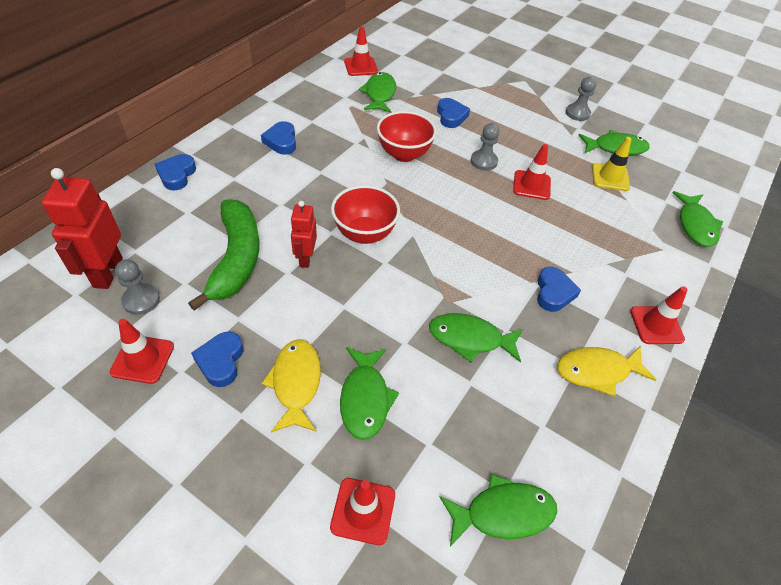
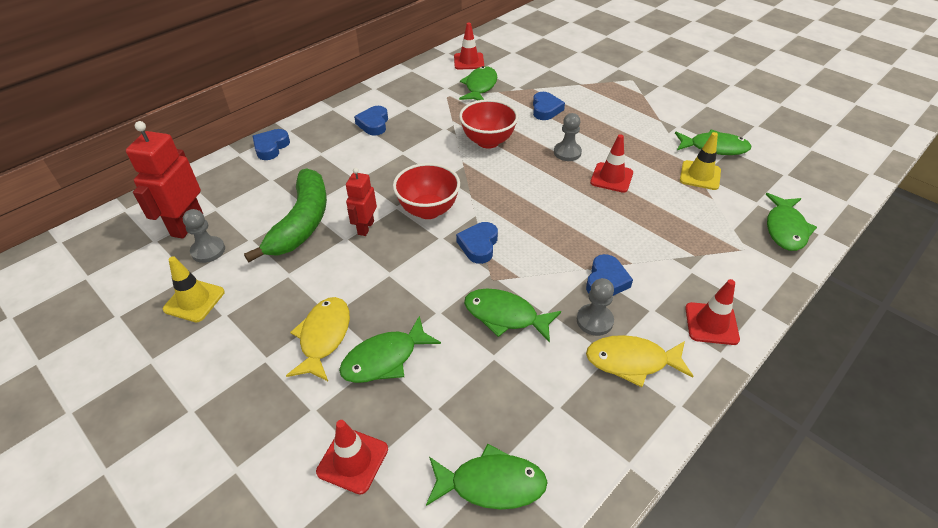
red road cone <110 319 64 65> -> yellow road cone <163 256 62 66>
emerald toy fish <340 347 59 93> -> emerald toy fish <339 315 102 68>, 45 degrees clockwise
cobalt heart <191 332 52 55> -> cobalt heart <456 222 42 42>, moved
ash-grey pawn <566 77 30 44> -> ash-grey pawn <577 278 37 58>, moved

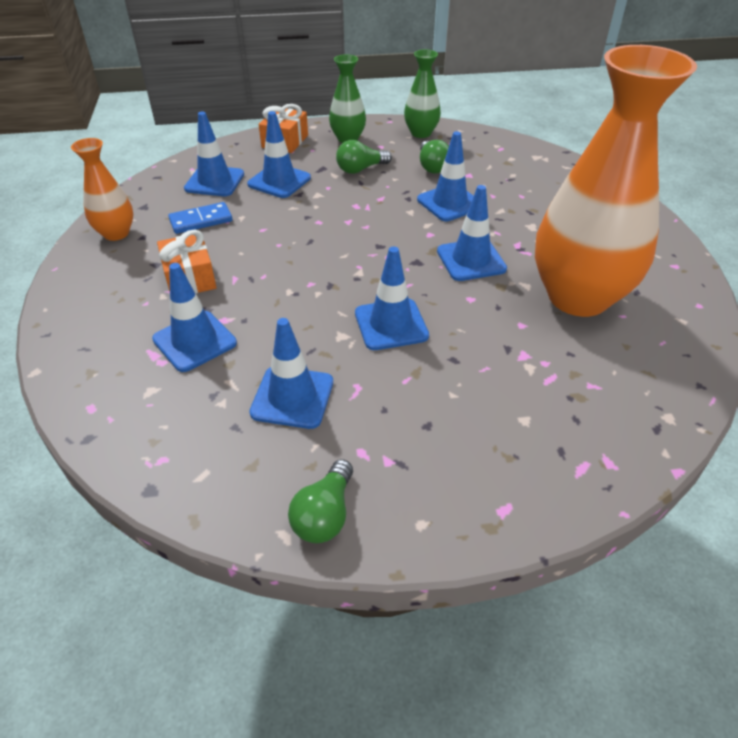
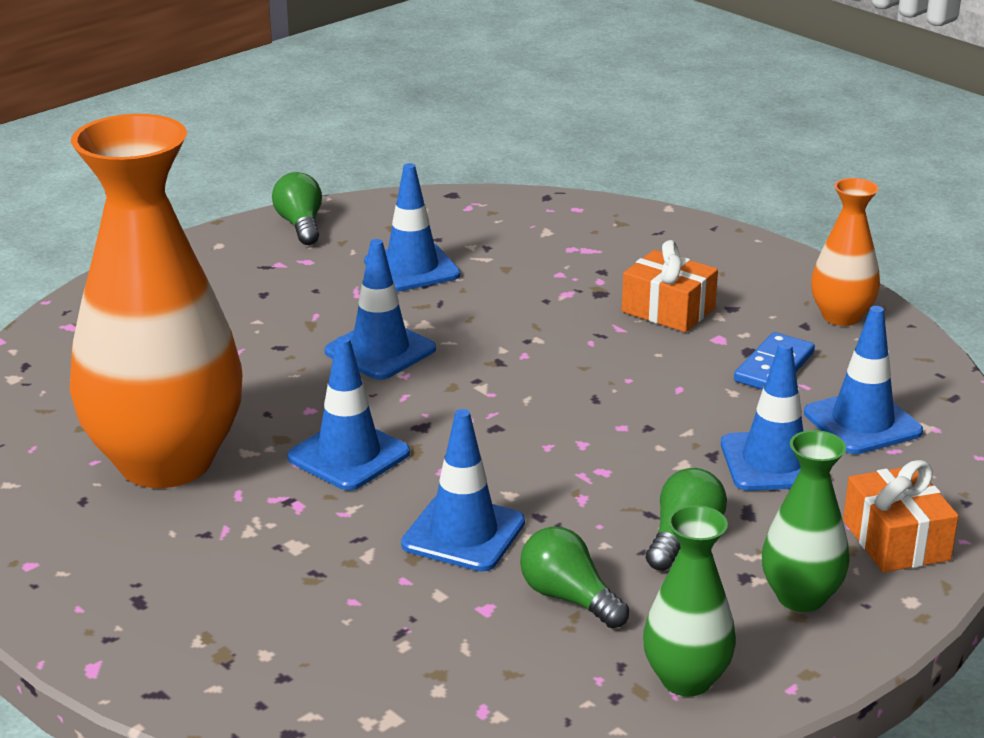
cobalt road cone <152 263 85 109> -> none

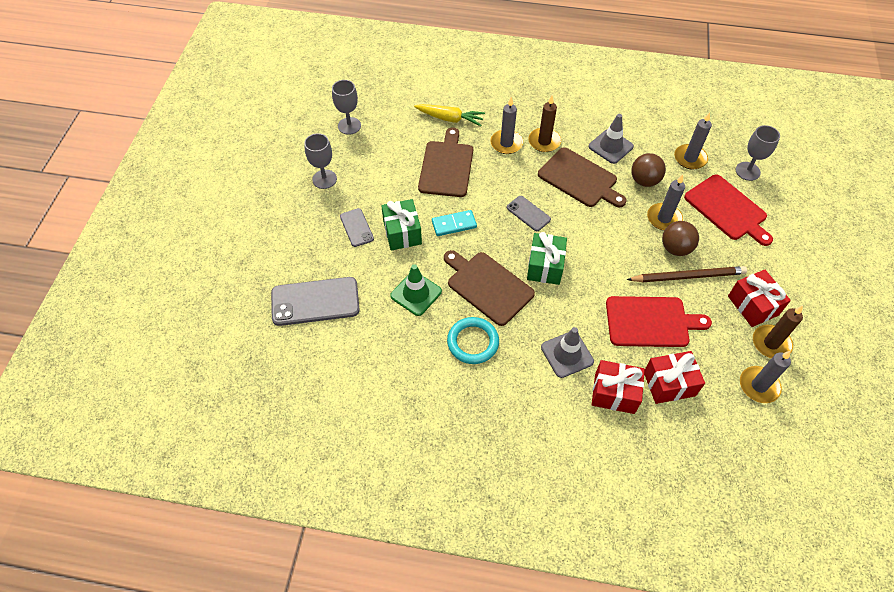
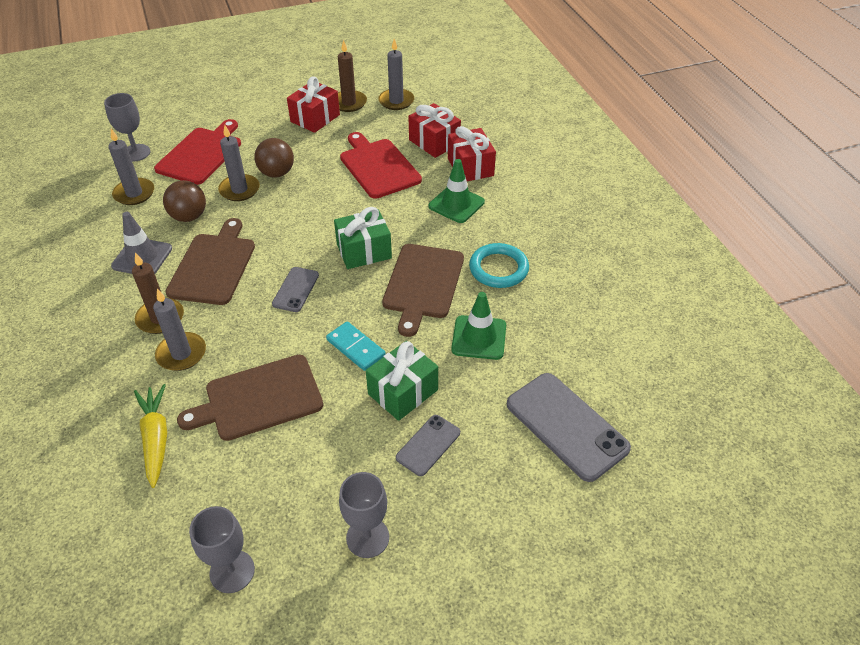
ash-grey road cone <541 327 53 51> -> emerald road cone <429 159 56 64>
brown wooden pencil <626 266 121 17> -> none

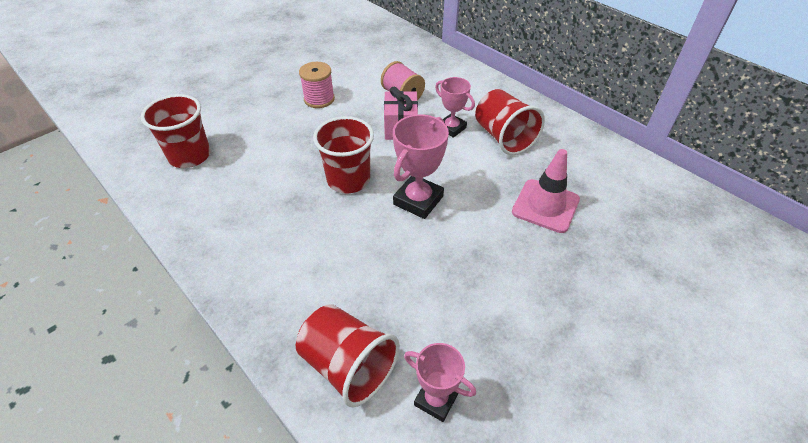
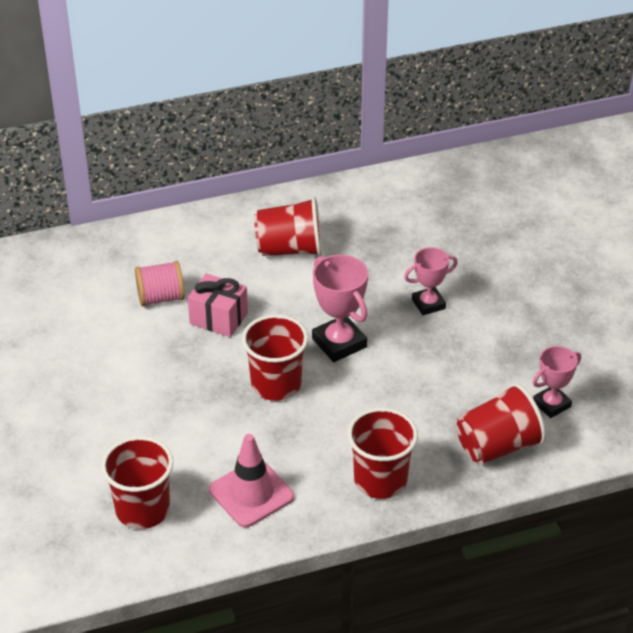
rose-pink road cone <512 149 68 84> -> rose-pink road cone <209 434 85 94>, moved
none -> red tumbler <347 408 71 91>
rose-pink trophy <435 77 40 61> -> rose-pink trophy <404 247 54 68>, moved
rose-pink reel of thread <299 62 36 46> -> none

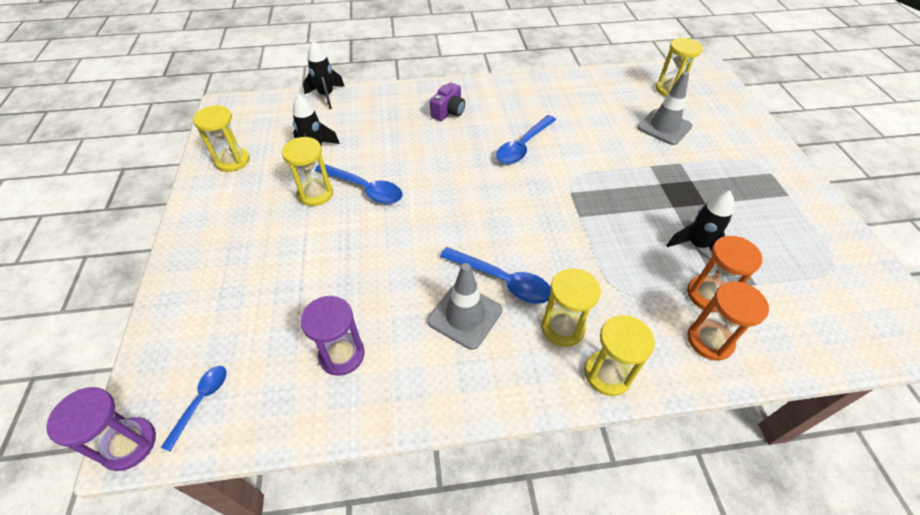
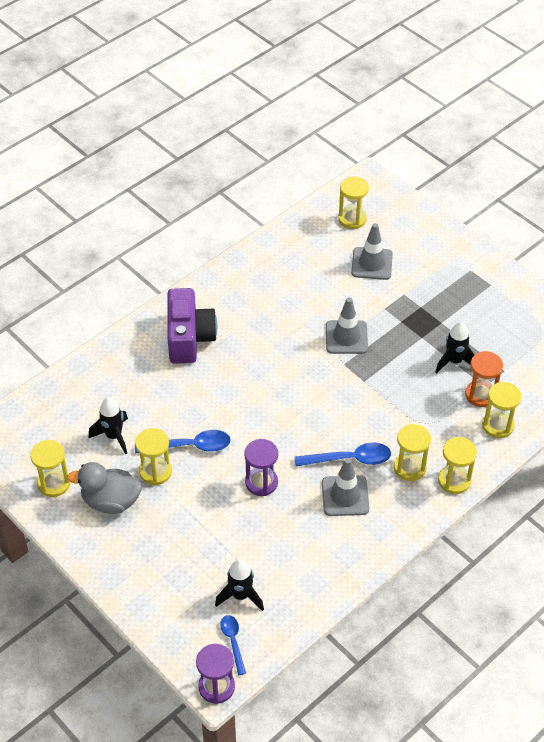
none -> ash-grey rubber duck <67 462 75 52>
purple camera <430 82 35 39> -> purple camera <167 288 50 76>, x1.84
jet-black toy rocket <303 41 42 68> -> jet-black toy rocket <215 559 49 52>, moved
purple sandglass <300 296 65 80> -> purple sandglass <244 439 34 57>, moved
none -> ash-grey road cone <326 297 42 57>
bright orange sandglass <687 281 82 80> -> yellow sandglass <482 382 39 56>
cobalt teaspoon <496 115 60 49> -> none

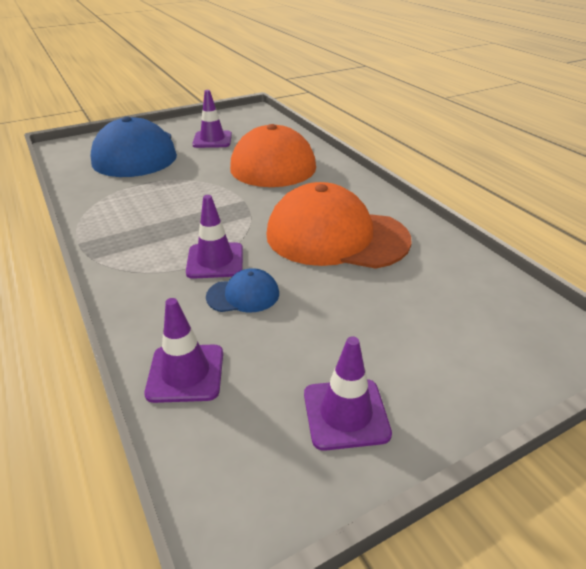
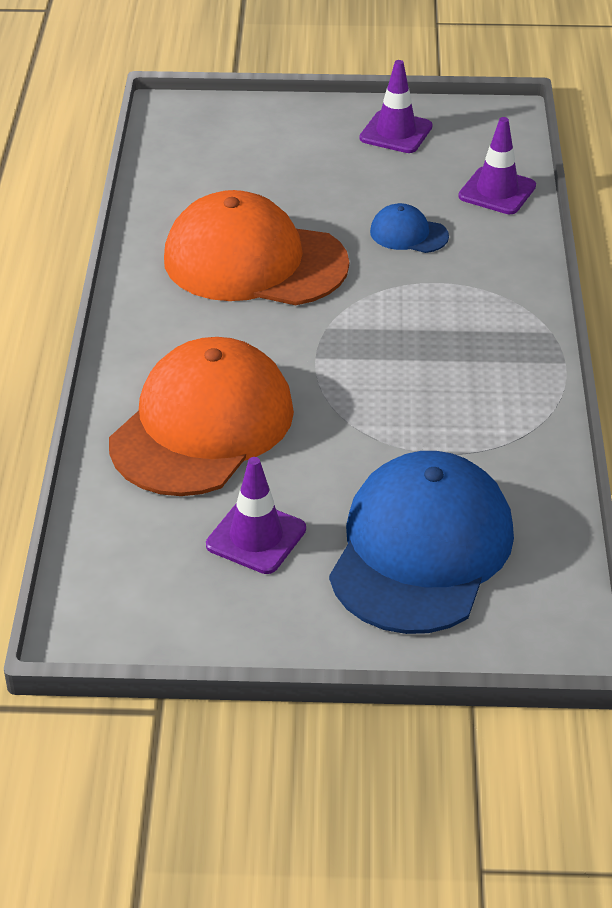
bright orange cap <266 182 146 87> -> bright orange cap <164 190 185 115>, 150 degrees clockwise
purple road cone <186 195 57 84> -> none

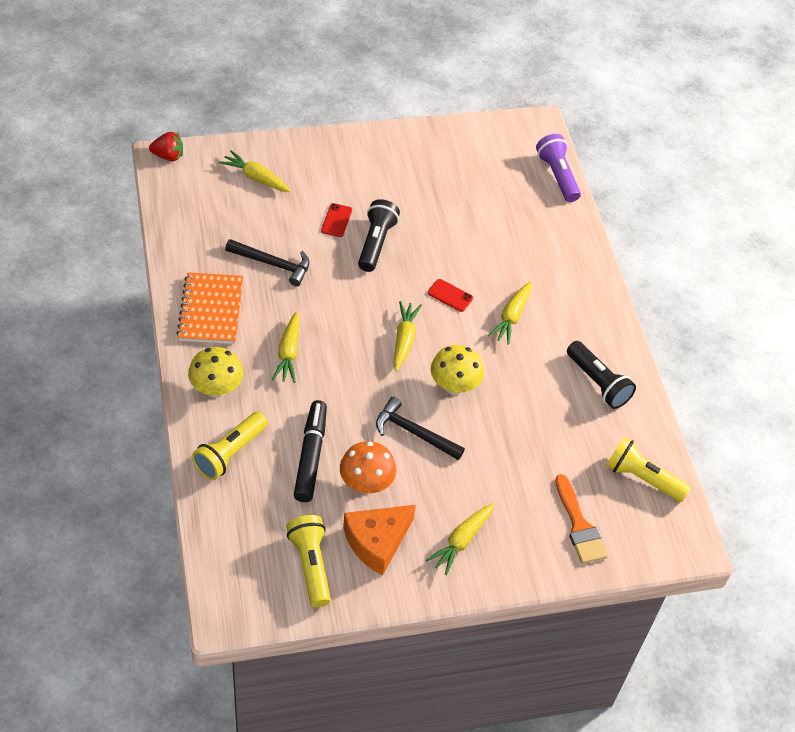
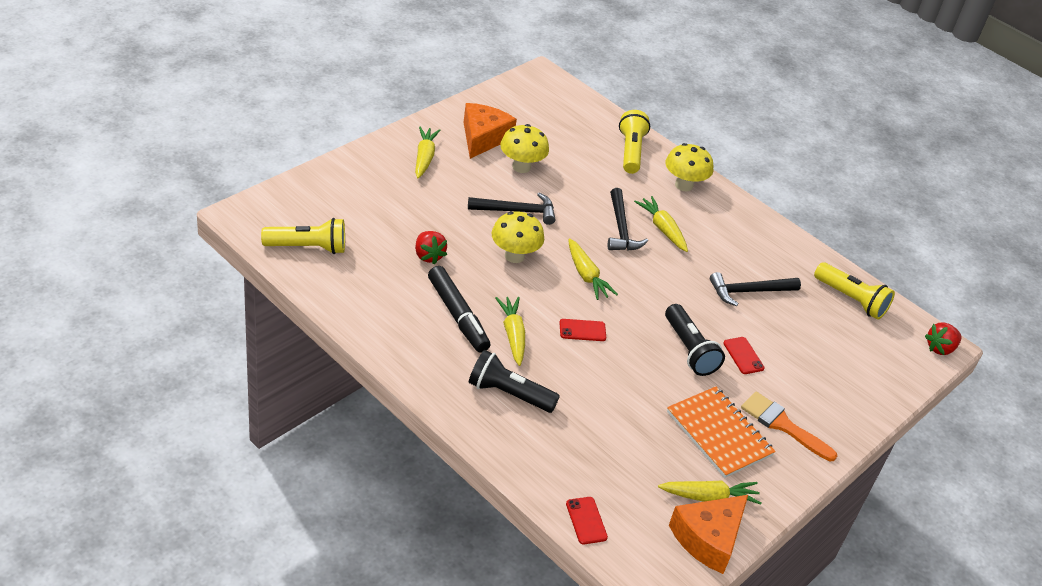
none -> red toy strawberry <415 231 32 33>
jet-black marker <294 400 33 102> -> jet-black marker <428 266 62 87>, moved
jet-black pocket torch <567 341 69 68> -> jet-black pocket torch <469 350 91 63>, moved
bright orange toadstool <340 441 57 53> -> yellow toadstool <500 124 49 49>
purple pocket torch <536 134 45 68> -> red smartphone <566 497 42 47>
none -> jet-black hammer <608 188 40 63>
yellow root vegetable <219 150 71 42> -> yellow root vegetable <658 481 104 24>, moved
bright orange notepad <176 272 67 72> -> bright orange notepad <667 387 109 91>, moved
none -> bright orange cheese <669 495 79 79>
bright orange brush <555 474 53 90> -> bright orange brush <741 392 96 69>, moved
yellow pocket torch <286 515 45 92> -> yellow pocket torch <814 262 81 58>, moved

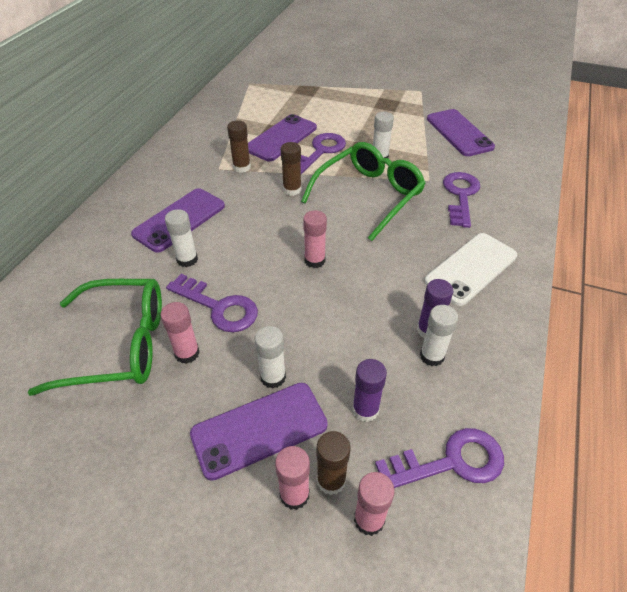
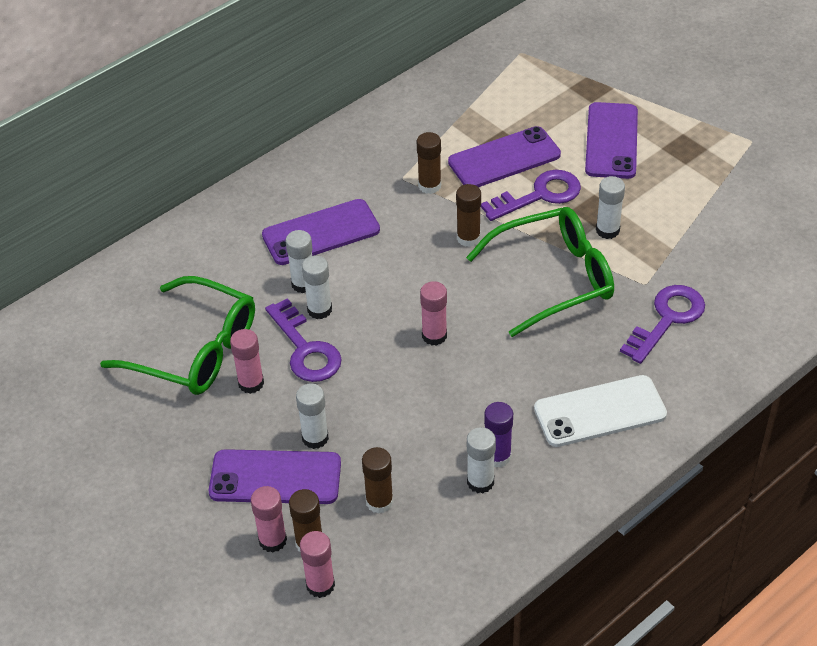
none -> snow-white glue <302 256 30 63>
purple glue <352 359 35 63> -> brown glue <362 447 32 67>
purple smartphone <427 109 68 47> -> purple smartphone <585 102 53 77>, moved
purple door key <375 428 129 60> -> none

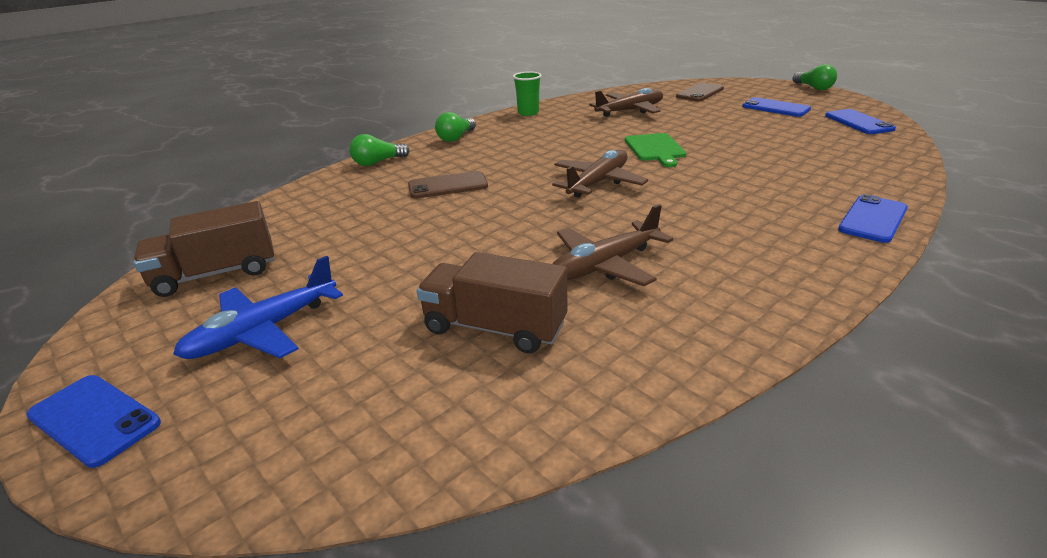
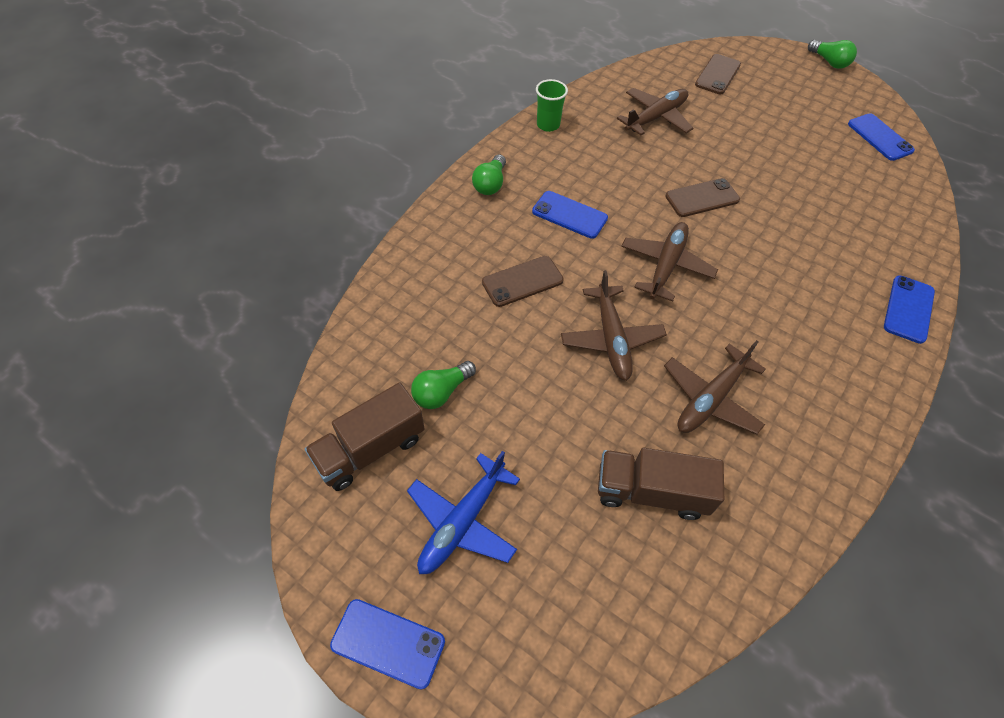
emerald lightbulb <349 134 61 32> -> emerald lightbulb <411 361 65 48>, moved
cobalt smartphone <742 97 69 20> -> cobalt smartphone <532 191 76 48>, moved
none -> brown toy plane <561 270 106 111>
emerald bread board <625 133 61 34> -> brown smartphone <665 178 75 39>

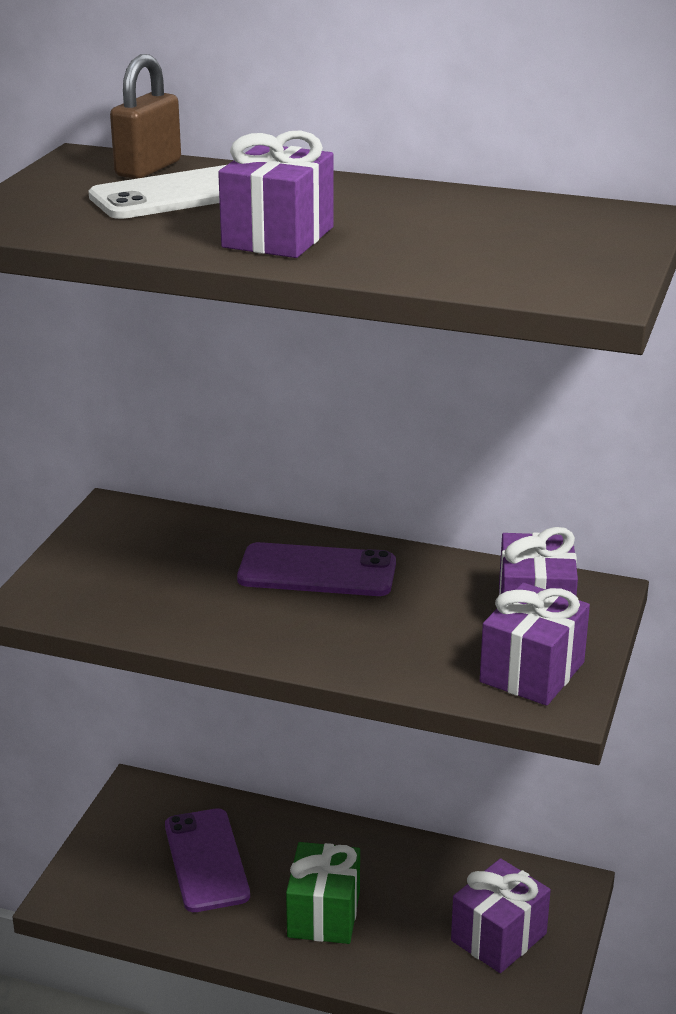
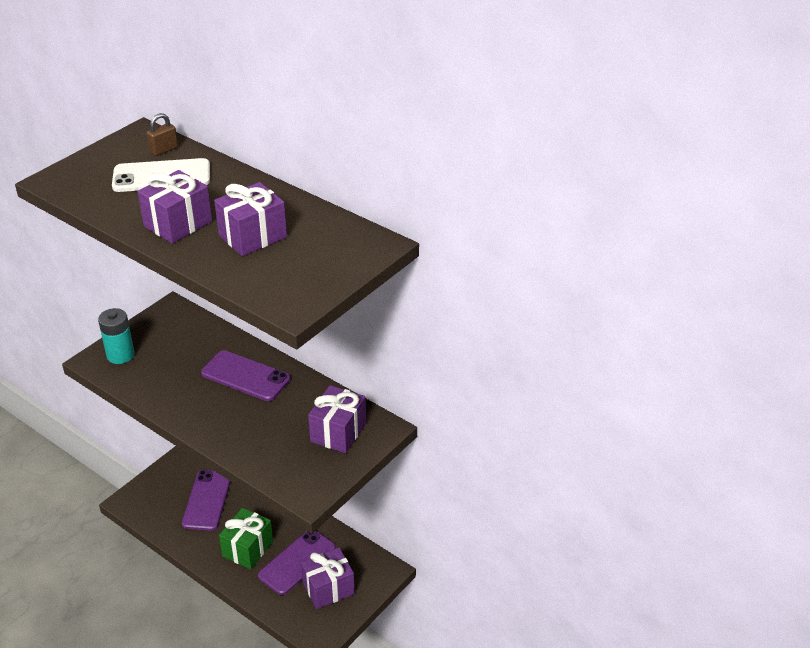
none -> teal battery <98 308 37 56>
brown small lock <110 54 71 125> -> brown small lock <146 113 32 43>, x0.65
purple gift <480 583 110 123> -> purple gift <214 182 73 74>, moved
none -> purple smartphone <258 531 78 64>

